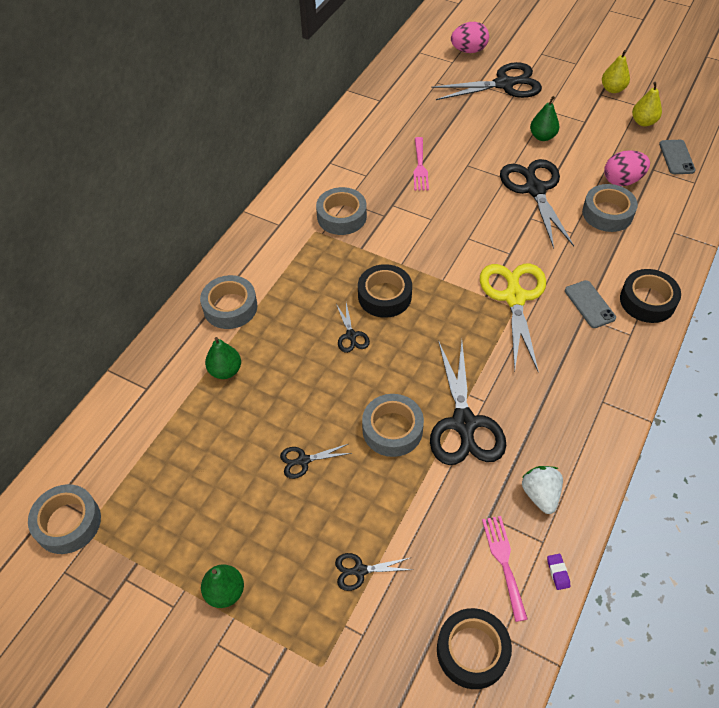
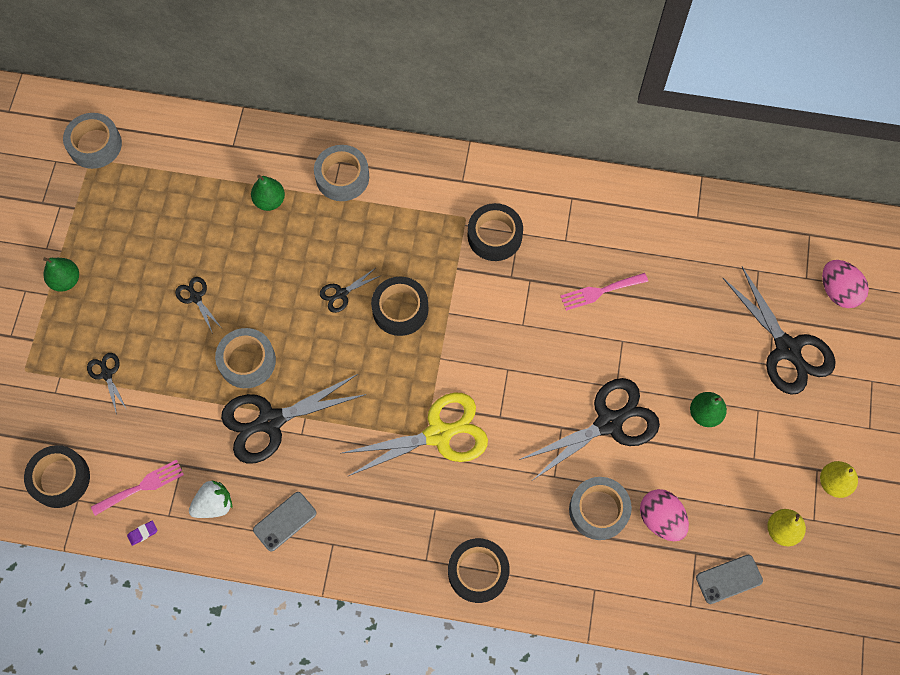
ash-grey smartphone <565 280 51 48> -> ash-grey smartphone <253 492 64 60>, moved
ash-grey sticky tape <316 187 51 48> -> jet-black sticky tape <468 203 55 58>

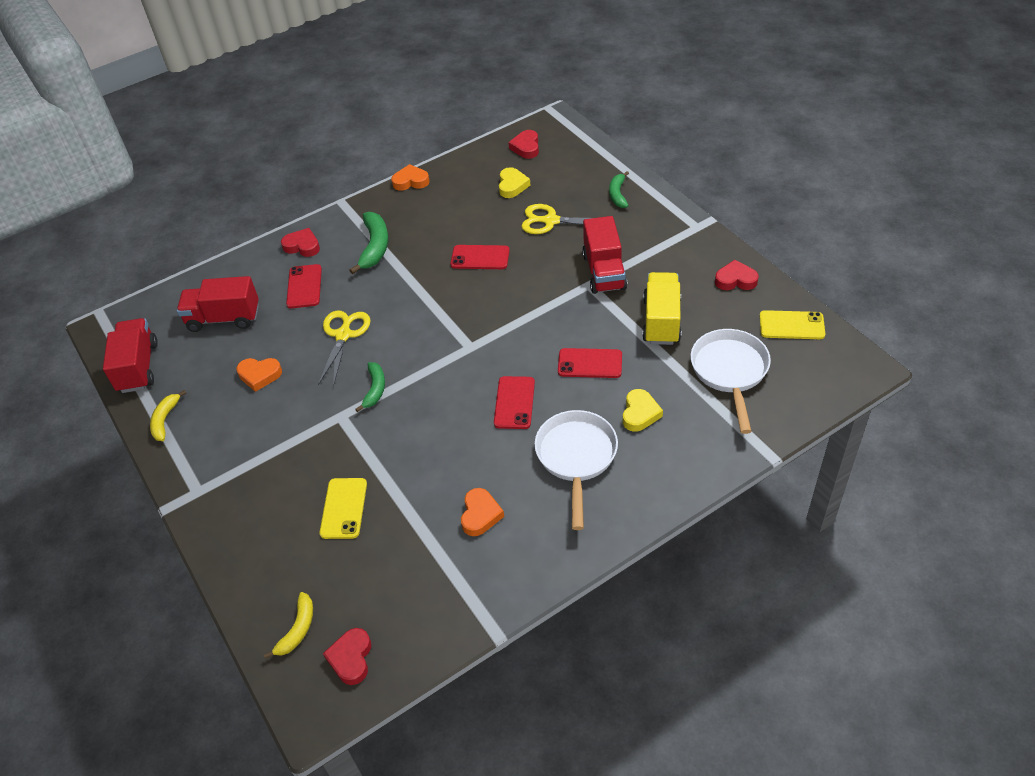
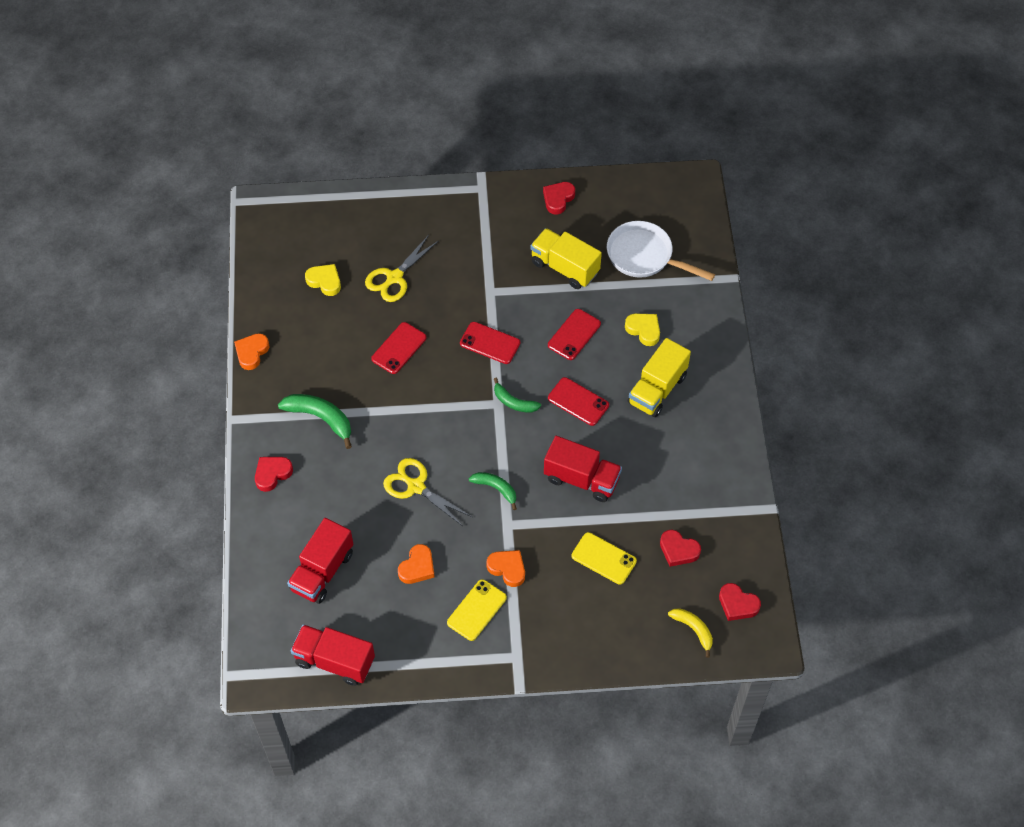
yellow smartphone <760 310 65 29> -> yellow smartphone <447 579 60 62>, moved
red smartphone <286 264 36 44> -> red smartphone <460 322 60 42>, moved
bright orange heart <461 488 43 48> -> bright orange heart <487 550 38 37>, moved
emerald banana <609 171 20 37> -> emerald banana <494 378 47 34>, moved
red truck <582 216 45 78> -> red truck <544 436 78 66>, moved
snow-white frying pan <535 410 83 120> -> yellow truck <628 338 63 79>
red heart <508 130 31 29> -> red heart <660 530 41 37>, moved
yellow banana <150 390 36 51> -> none

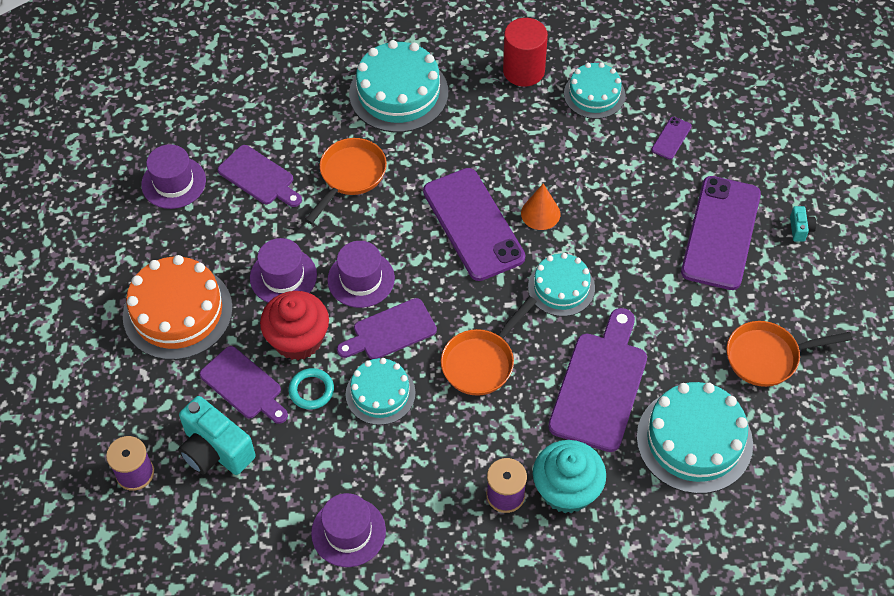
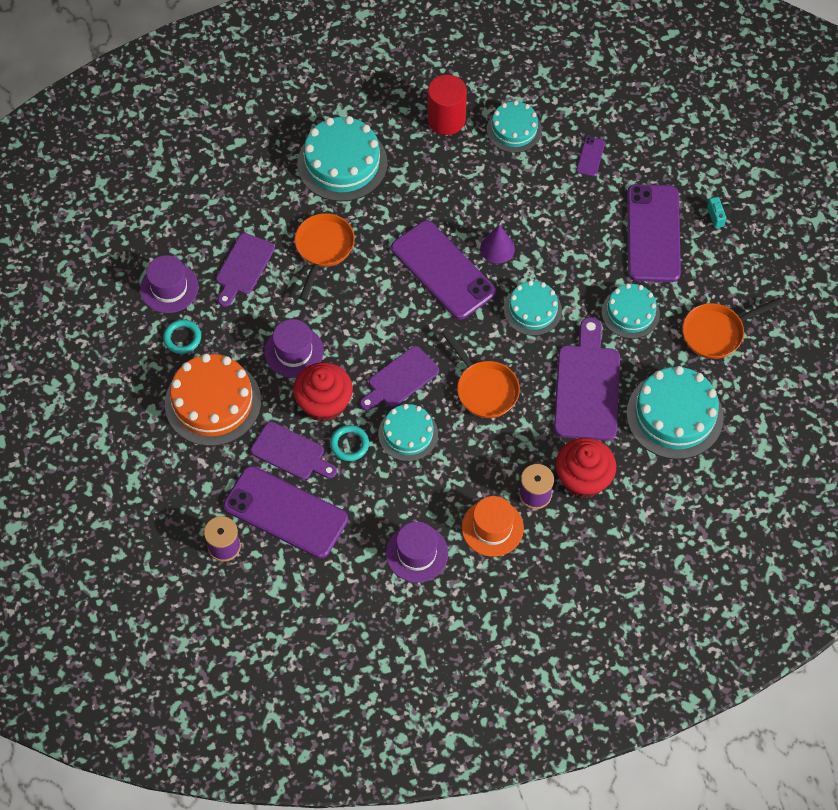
none -> teal torus <163 319 38 35>
purple bread board <218 145 84 62> -> purple bread board <216 233 59 74>, 90 degrees clockwise
teal camera <178 396 78 79> -> purple smartphone <223 466 125 92>
bright orange frying pan <441 296 96 100> -> bright orange frying pan <441 329 79 89>, 60 degrees counterclockwise
none -> bright orange hat <462 496 62 61>
bright orange cone shape <521 183 39 47> -> purple cone shape <480 224 35 40>
teal muffin <533 440 73 73> -> red muffin <556 438 60 60>
none -> teal layer cake <602 283 58 56>
purple hat <327 241 68 67> -> none

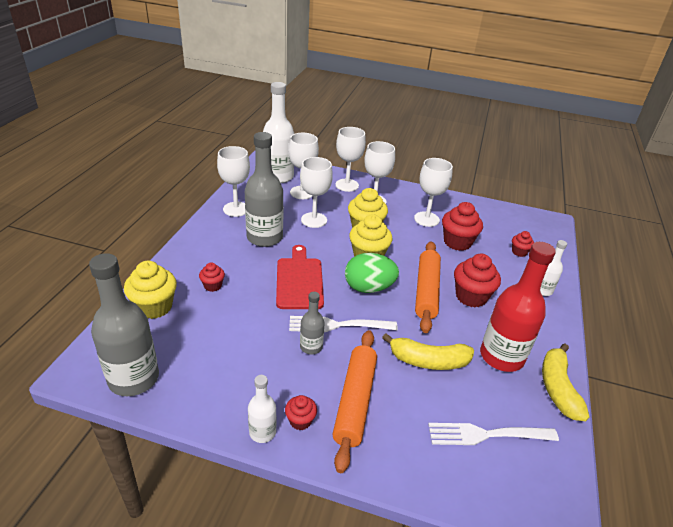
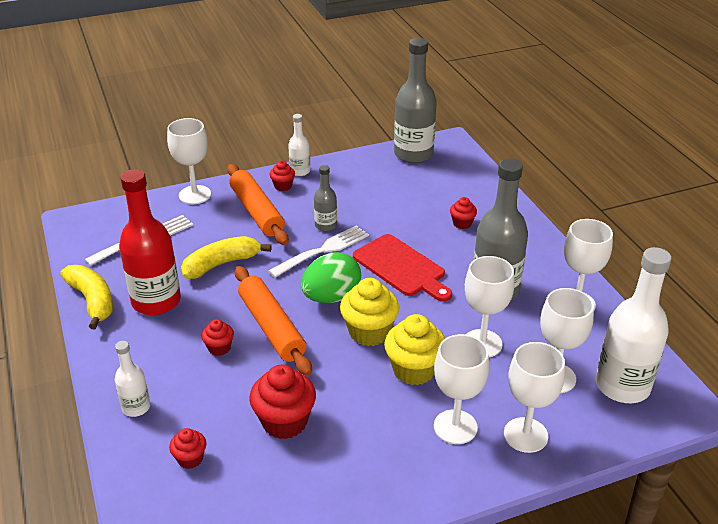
snow-white chalice <414 158 39 69> -> snow-white chalice <167 118 44 86>, moved
red muffin <454 254 47 53> -> red muffin <201 319 33 37>, x0.54
yellow muffin <124 261 53 58> -> none

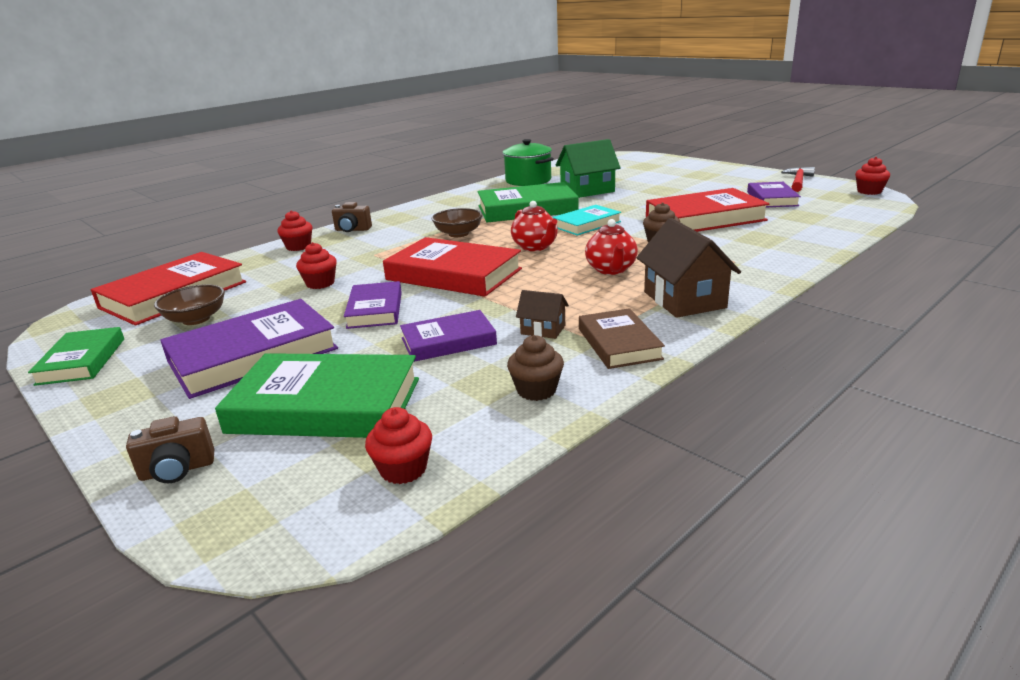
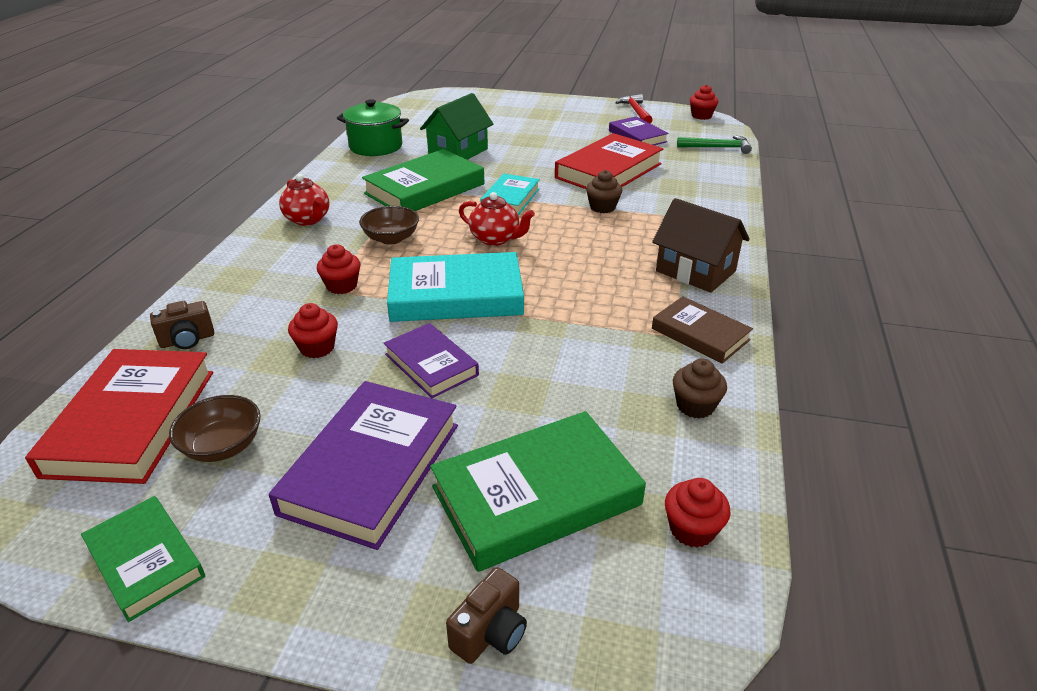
brown camera <332 202 40 30> -> brown camera <150 301 64 48>, moved
red china teapot <585 219 53 56> -> red china teapot <279 174 51 52>, moved
red muffin <277 210 35 41> -> red muffin <317 244 43 50>, moved
red book <383 237 139 60> -> teal book <387 252 137 70>
none -> emerald hammer <677 135 75 19>
purple book <400 310 97 52> -> none
brown cottage <516 290 53 49> -> none

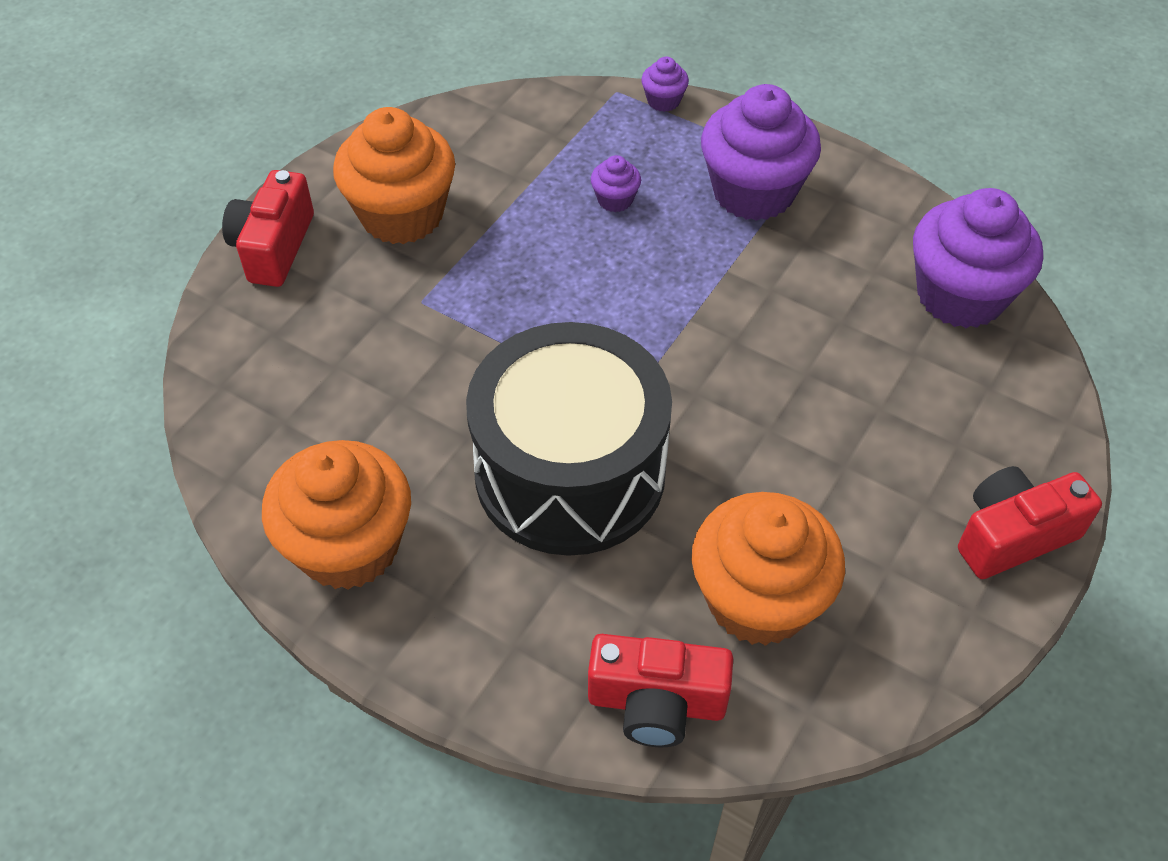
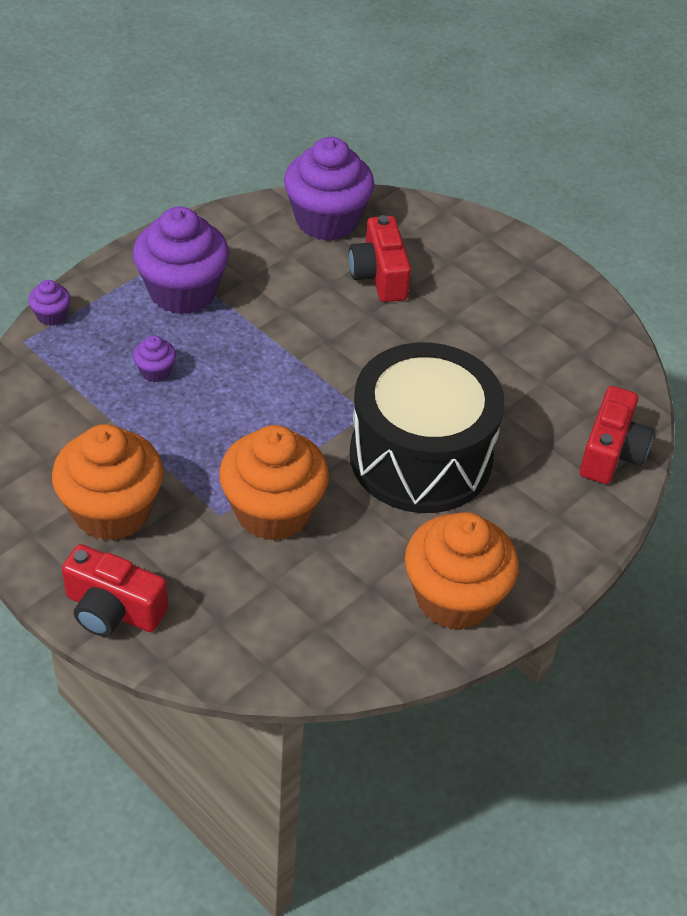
bright orange muffin <692 492 153 154> -> bright orange muffin <219 425 110 116>, moved
red camera <958 466 144 113> -> red camera <349 215 62 87>, moved

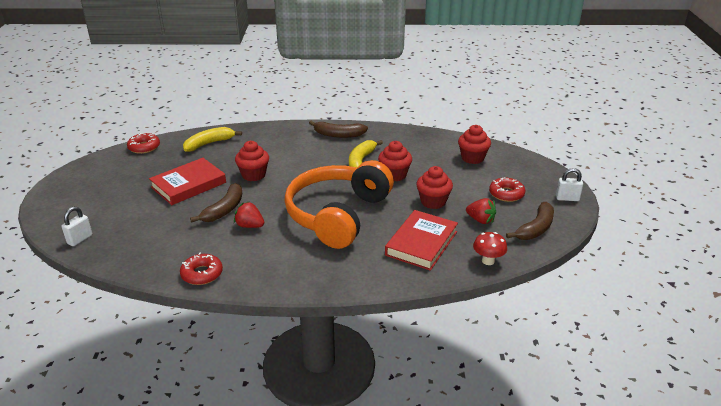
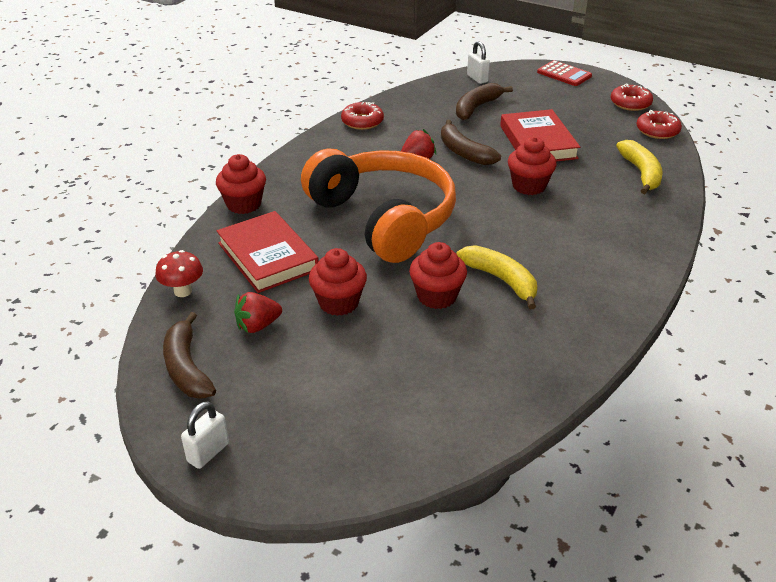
red muffin <458 125 33 39> -> red muffin <216 154 50 60>, moved
brown banana <309 121 59 17> -> brown banana <456 83 57 37>, moved
none -> red adding machine <537 60 55 26>
red donut <489 177 36 25> -> red donut <611 83 42 28>, moved

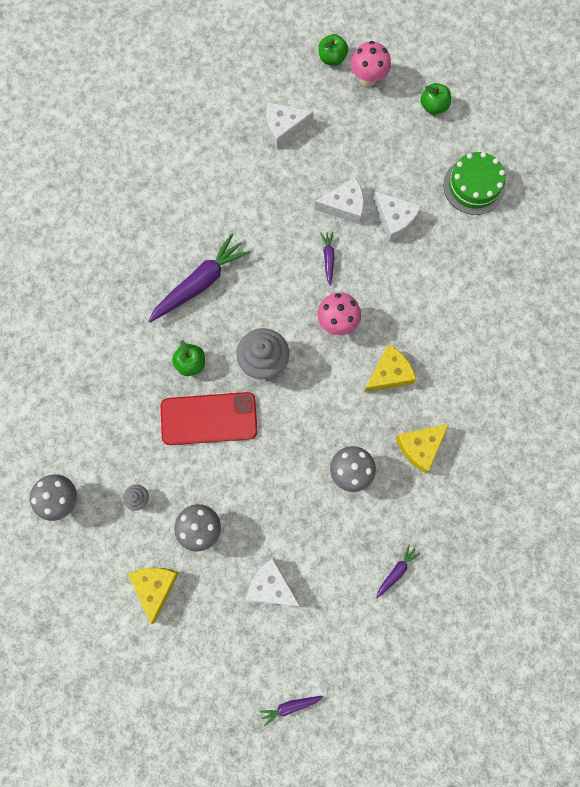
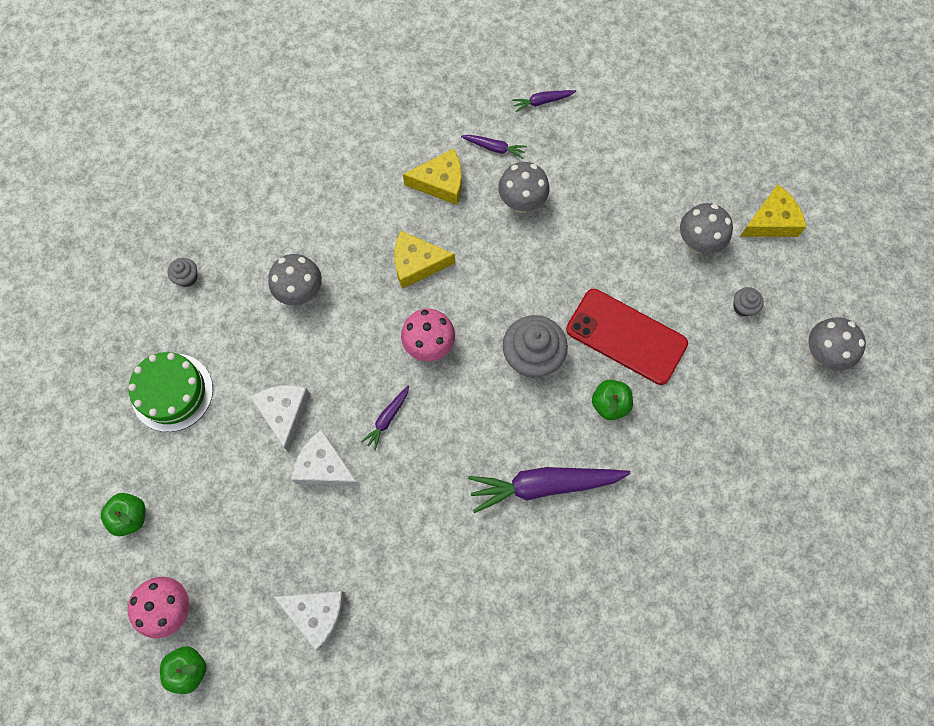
none -> ash-grey muffin <168 258 29 29>
none -> ash-grey toadstool <268 254 54 51>
purple root vegetable <260 696 63 30> -> purple root vegetable <461 135 66 24>, moved
yellow cheese <128 568 51 56> -> yellow cheese <740 184 66 53>, 150 degrees counterclockwise
snow-white cheese <246 558 54 48> -> none

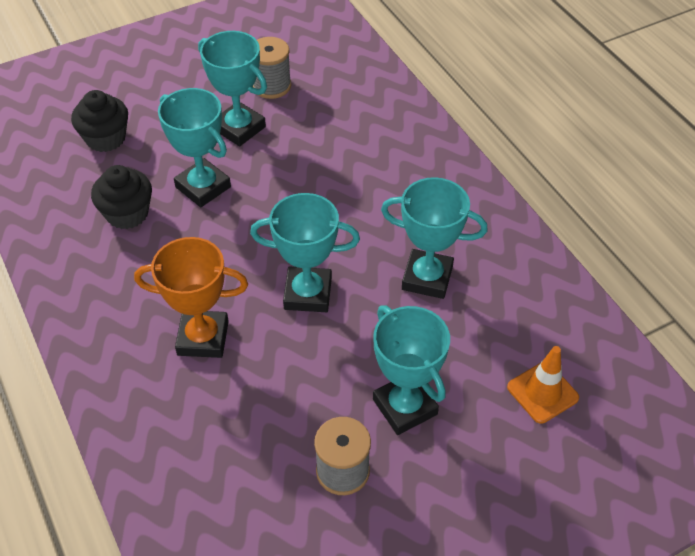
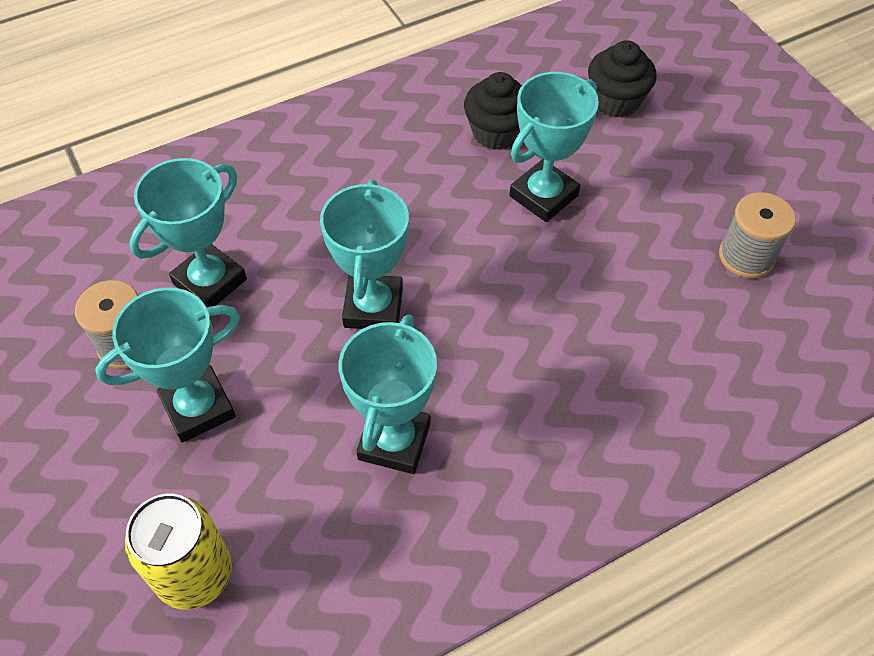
bright orange road cone <507 346 72 78> -> yellow soda can <125 494 107 116>
teal trophy <198 31 69 115> -> teal trophy <129 158 118 150>, moved
bright orange trophy <134 237 114 121> -> none

